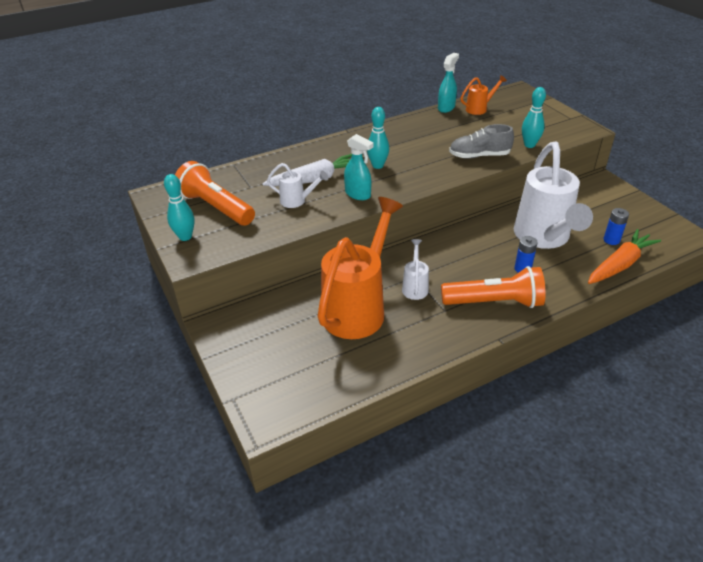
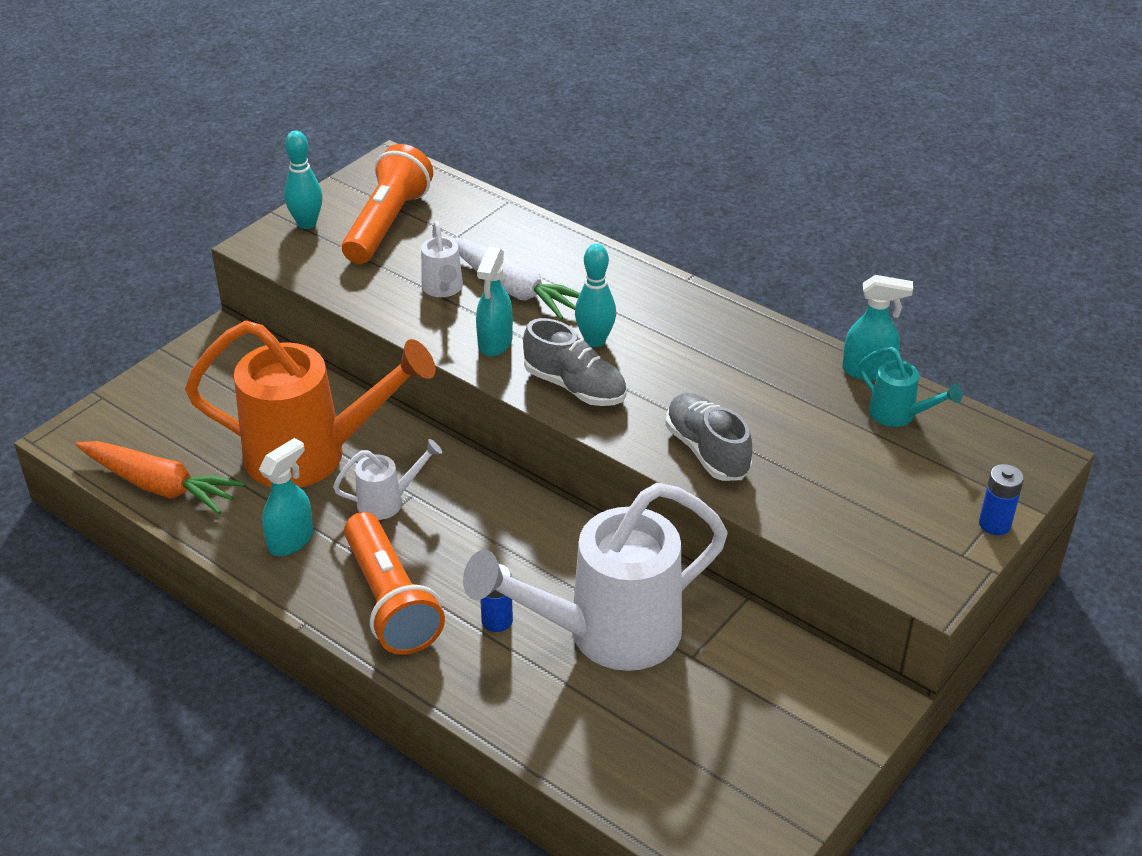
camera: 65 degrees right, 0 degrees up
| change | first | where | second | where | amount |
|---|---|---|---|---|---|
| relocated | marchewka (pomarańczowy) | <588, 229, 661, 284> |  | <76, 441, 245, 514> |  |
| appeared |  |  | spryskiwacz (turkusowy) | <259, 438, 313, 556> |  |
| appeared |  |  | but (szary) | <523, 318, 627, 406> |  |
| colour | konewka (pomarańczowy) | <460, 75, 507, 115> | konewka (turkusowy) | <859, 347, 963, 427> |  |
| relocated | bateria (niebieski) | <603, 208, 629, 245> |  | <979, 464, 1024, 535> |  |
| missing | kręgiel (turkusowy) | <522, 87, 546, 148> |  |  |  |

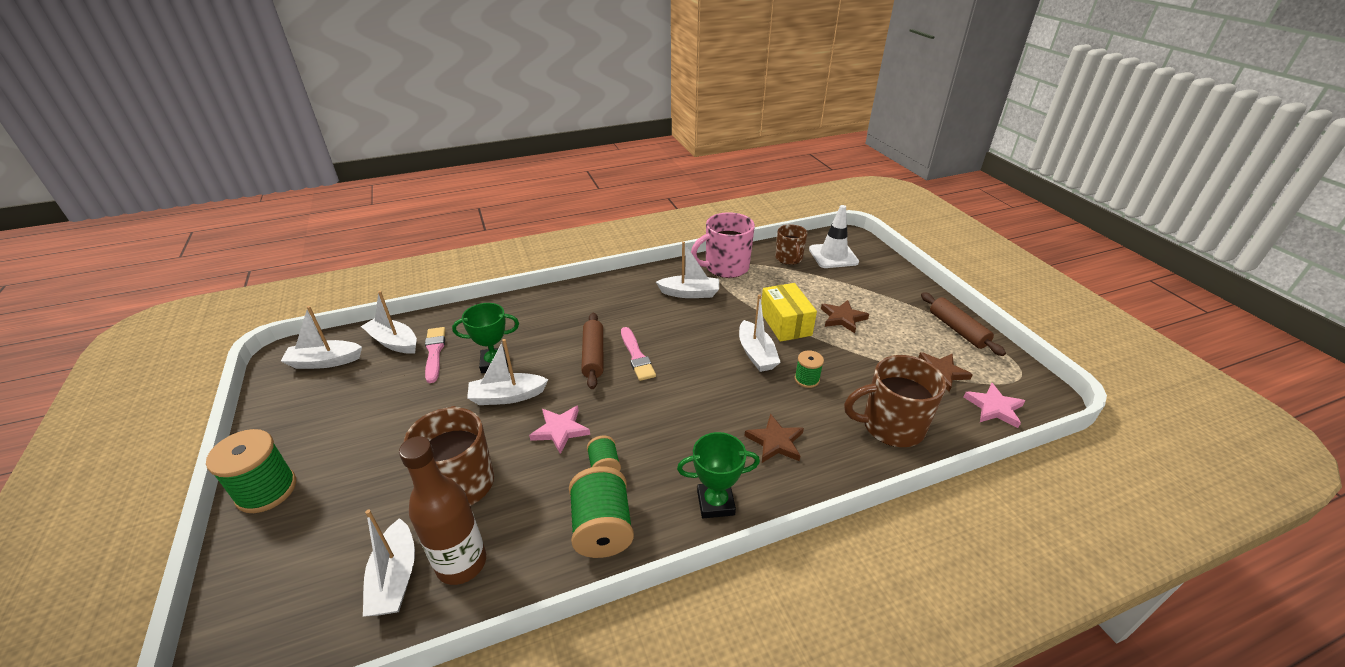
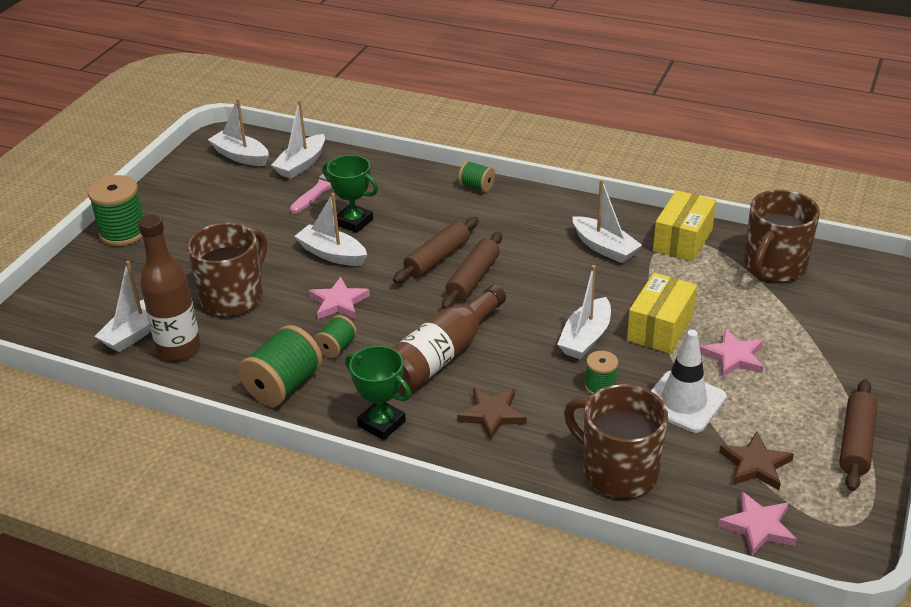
camera: 45 degrees right, 0 degrees up
| change | first | where | second | where | amount |
|---|---|---|---|---|---|
| spun | łódka (biały) | <361, 291, 417, 354> |  | <271, 100, 325, 179> | 135 degrees counterclockwise |
| appeared |  |  | butelka (brązowy) | <393, 285, 506, 391> |  |
| exchanged | pędzel (różowy) | <621, 327, 656, 381> | wałek do ciasta (brązowy) | <442, 232, 502, 309> |  |
| appeared |  |  | szpulka (zielony) | <458, 161, 495, 192> |  |
| relocated | pachołek (biały) | <809, 205, 859, 268> |  | <651, 330, 726, 433> |  |
| exchanged | kubek (różowy) | <691, 212, 755, 278> | pudełko (żółty) | <653, 190, 716, 262> |  |
| colour | gwiazda (brązowy) | <821, 300, 869, 333> | gwiazda (różowy) | <700, 329, 763, 378> |  |
| size | kubek (brązowy) | <775, 224, 808, 265> |  | <744, 190, 820, 282> | x1.57 |

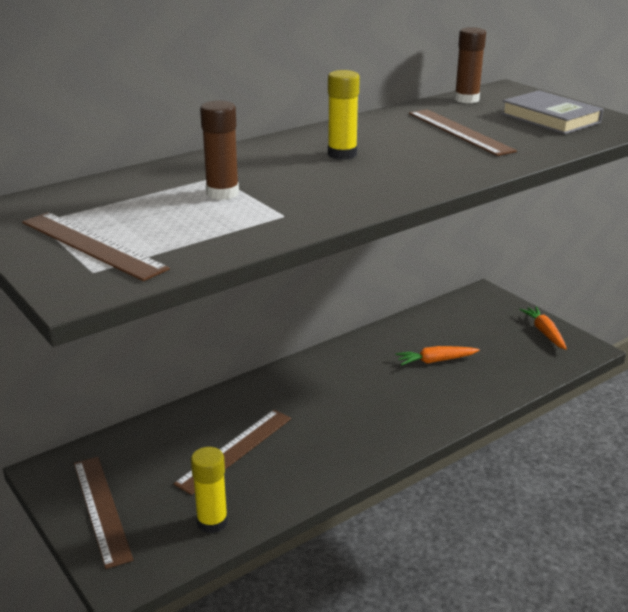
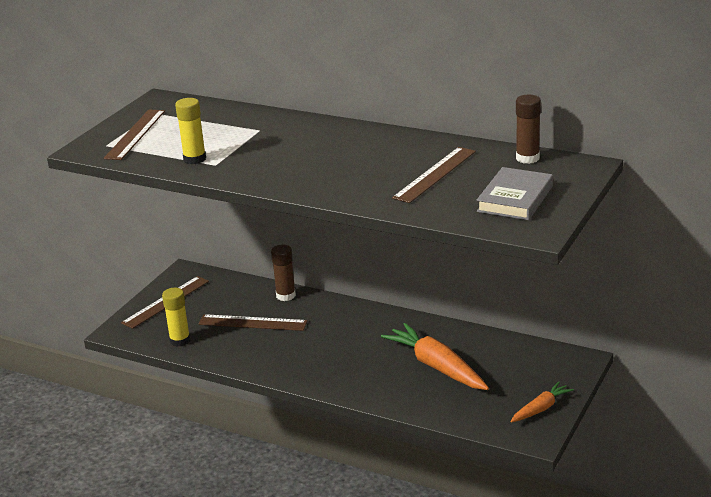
camera: 65 degrees right, 0 degrees up
| change | first | where | second | where | amount |
|---|---|---|---|---|---|
| relocated | klej w sztyfcie (żółty) | <328, 70, 360, 160> |  | <175, 98, 206, 164> |  |
| relocated | klej w sztyfcie (brązowy) | <200, 101, 239, 200> |  | <271, 245, 296, 301> |  |
| size | marchewka (pomarańczowy) | <395, 346, 480, 365> |  | <381, 323, 489, 390> | x1.81 |

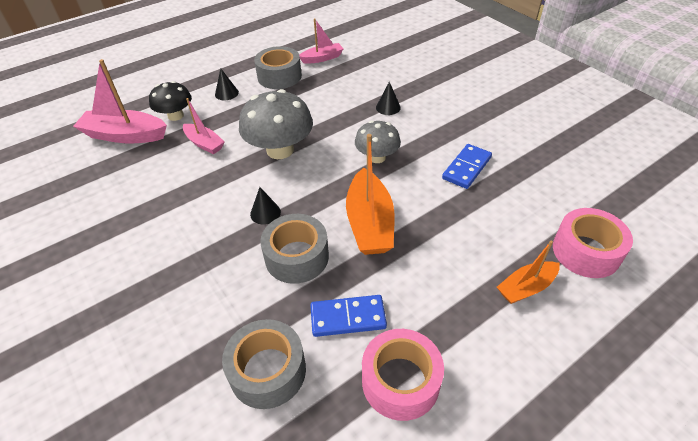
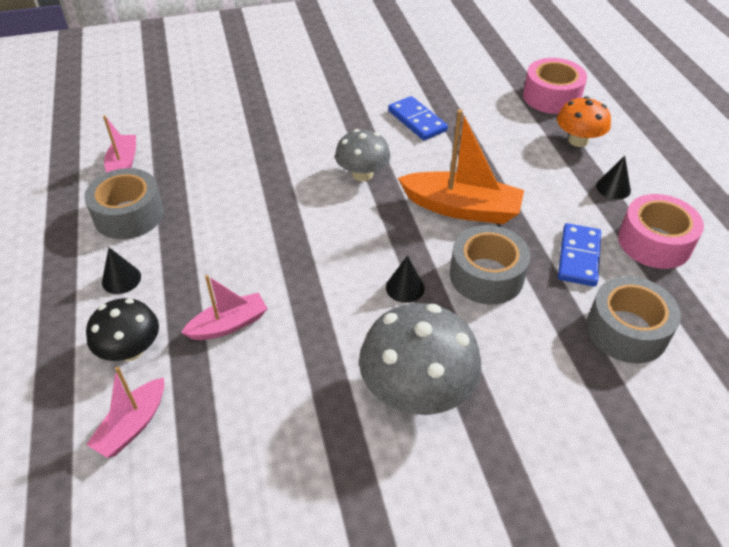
camera: 70 degrees left, 0 degrees up
| change | first | where | second | where | amount |
|---|---|---|---|---|---|
| size | łódka (różowy) | <73, 59, 167, 144> |  | <86, 367, 164, 458> | x0.59 |
| relocated | grzyb (szary) | <239, 89, 313, 159> |  | <359, 303, 482, 415> |  |
| exchanged | łódka (pomarańczowy) | <497, 241, 560, 304> | grzyb (pomarańczowy) | <557, 96, 611, 147> |  |
| relocated | stożek (czarny) | <376, 82, 401, 115> |  | <596, 156, 631, 200> |  |

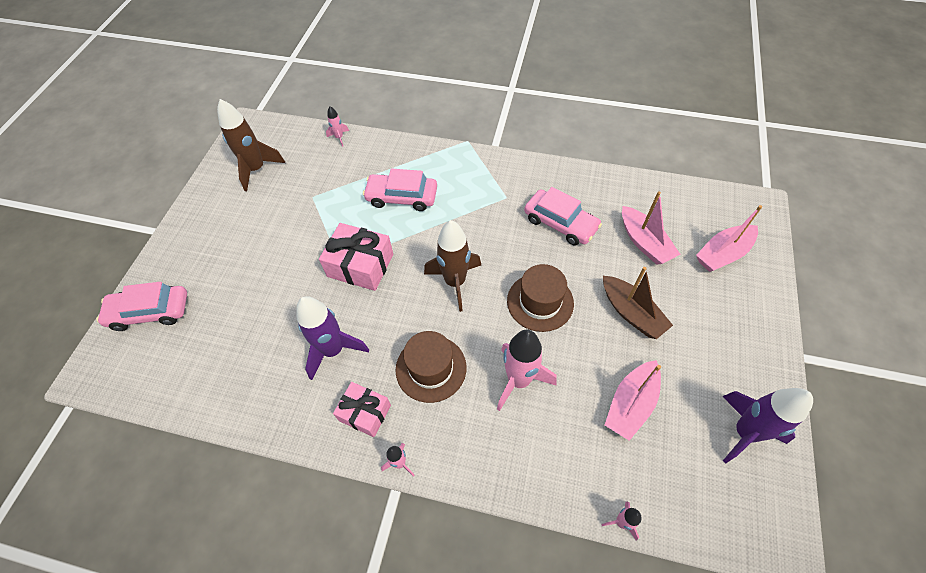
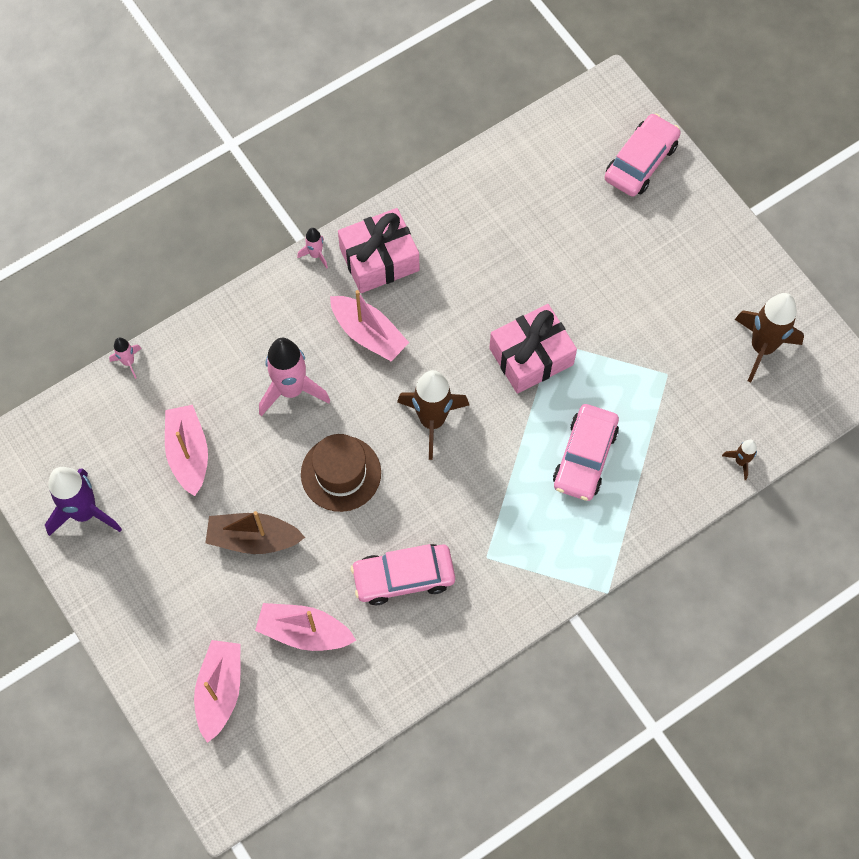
camera: 130 degrees right, 10 degrees up
| change | first | where | second | where | amount |
|---|---|---|---|---|---|
| exchanged | kapelusz (brązowy) | <396, 331, 467, 403> | łódka (różowy) | <330, 290, 409, 362> |  |
| size | prezent (różowy) | <333, 382, 391, 437> |  | <338, 208, 419, 293> | x1.52 |
| spun | samochód (różowy) | <363, 169, 437, 211> |  | <553, 404, 619, 501> | 150 degrees clockwise |
| colour | rakieta (różowy) | <326, 106, 349, 147> | rakieta (brązowy) | <722, 440, 757, 480> |  |
| missing | rakieta (fioletowy) | <296, 296, 369, 380> |  |  |  |

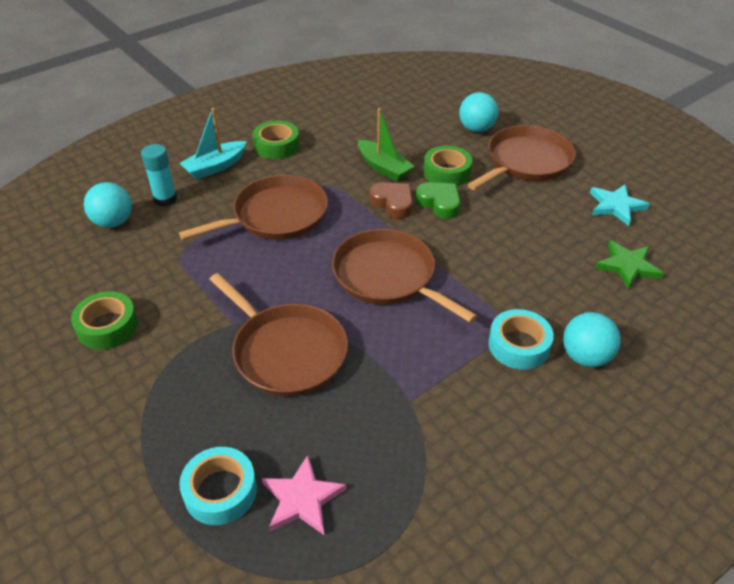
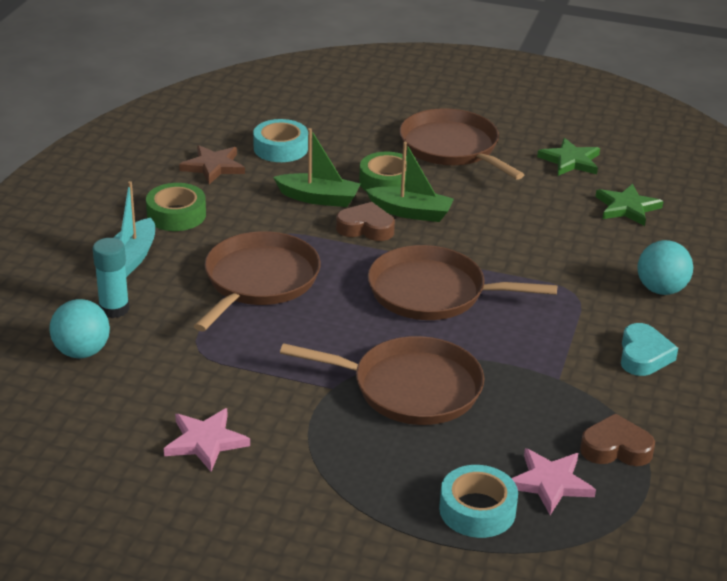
camera: 35 degrees left, 10 degrees down
| change | first | where | second | where | amount |
|---|---|---|---|---|---|
| exchanged | taśma klejąca (zielony) | <71, 291, 138, 350> | gwiazda (różowy) | <164, 408, 250, 472> |  |
| appeared |  |  | gwiazda (brązowy) | <179, 145, 245, 184> |  |
| relocated | taśma klejąca (turkusowy) | <488, 309, 554, 369> |  | <253, 119, 308, 162> |  |
| exchanged | serce (zielony) | <416, 182, 460, 219> | łódka (zielony) | <366, 142, 454, 222> |  |
| spun | patelnia (brązowy) | <467, 125, 576, 190> |  | <399, 108, 524, 180> | 45 degrees counterclockwise |
| colour | gwiazda (turkusowy) | <590, 184, 650, 226> | gwiazda (zielony) | <537, 138, 600, 176> |  |
| appeared |  |  | serce (brązowy) | <580, 413, 655, 466> |  |
| appeared |  |  | serce (turkusowy) | <621, 323, 678, 376> |  |
| missing | piłka (turkusowy) | <459, 92, 498, 132> |  |  |  |

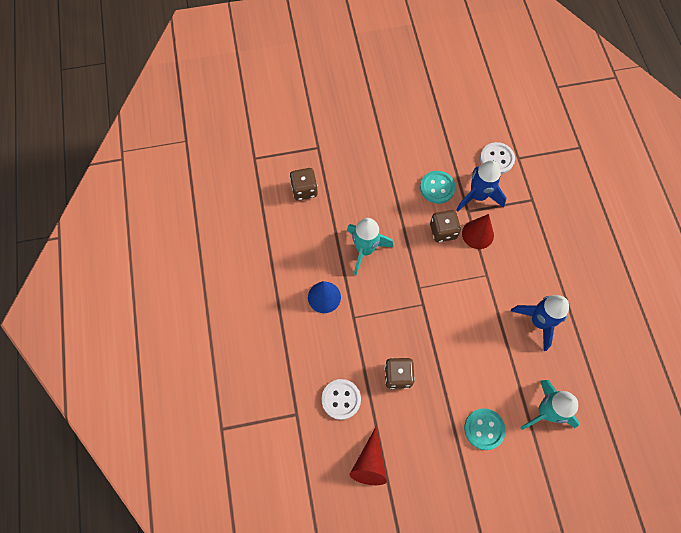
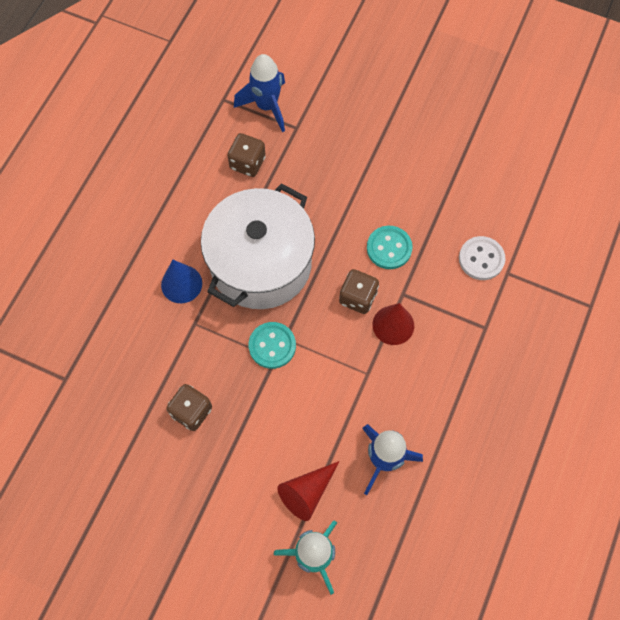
camera: 35 degrees right, 0 degrees up
| change | first | where | second | where | amount |
|---|---|---|---|---|---|
| exchanged | rakieta (turkusowy) | <347, 218, 393, 275> | garnek (biały) | <201, 183, 315, 309> |  |
| relocated | rakieta (niebieski) | <456, 160, 506, 212> |  | <234, 54, 285, 132> |  |
| relocated | guzik (turkusowy) | <464, 408, 506, 450> |  | <249, 322, 296, 369> |  |
| relocated | stożek (czerwony) | <350, 427, 387, 485> |  | <278, 461, 339, 521> |  |
| missing | guzik (biały) | <322, 379, 361, 420> |  |  |  |

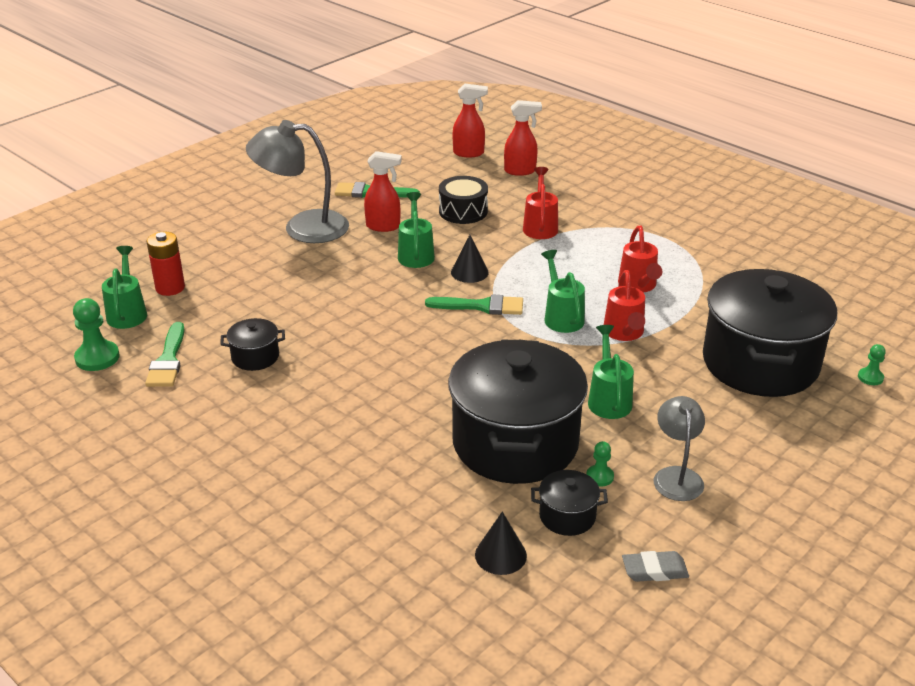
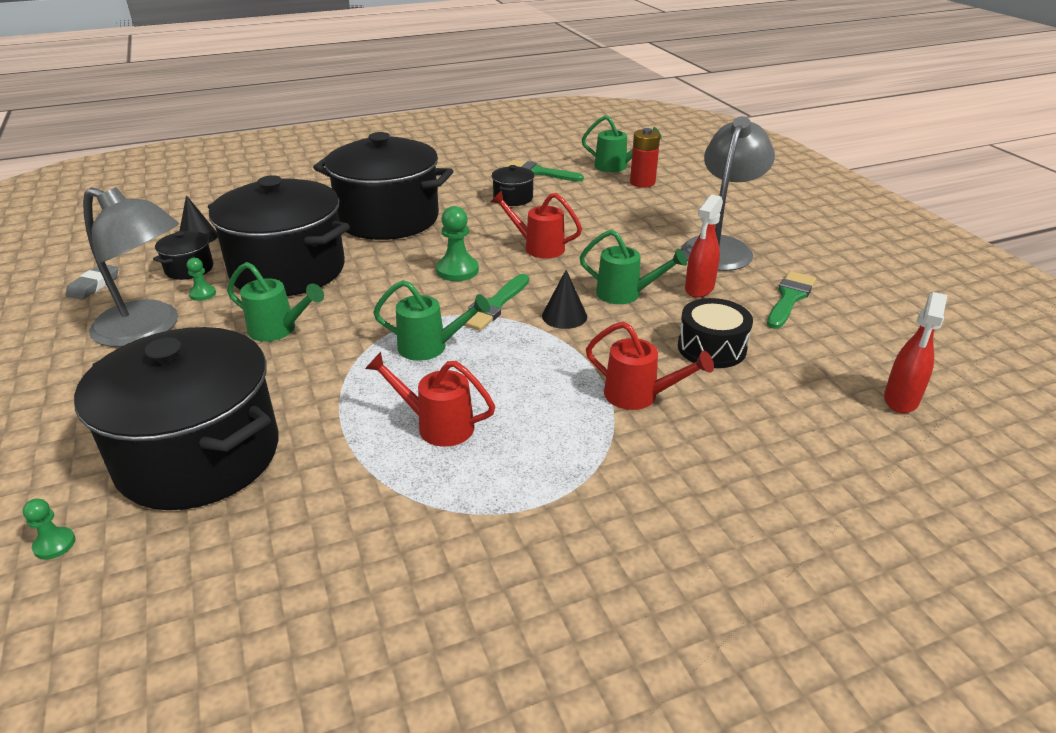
camera: 115 degrees right, 0 degrees up
| change | first | where | second | where | amount |
|---|---|---|---|---|---|
| size | lampka (szary) | <654, 396, 705, 501> |  | <83, 187, 179, 347> | x1.71 |
| appeared |  |  | garnek (czarny) | <313, 132, 453, 240> |  |
| relocated | pionek (zielony) | <73, 298, 120, 371> |  | <436, 206, 479, 281> |  |
| relocated | konewka (czerwony) | <604, 270, 645, 341> |  | <491, 190, 582, 259> |  |
| missing | spryskiwacz (czerwony) | <504, 100, 542, 176> |  |  |  |

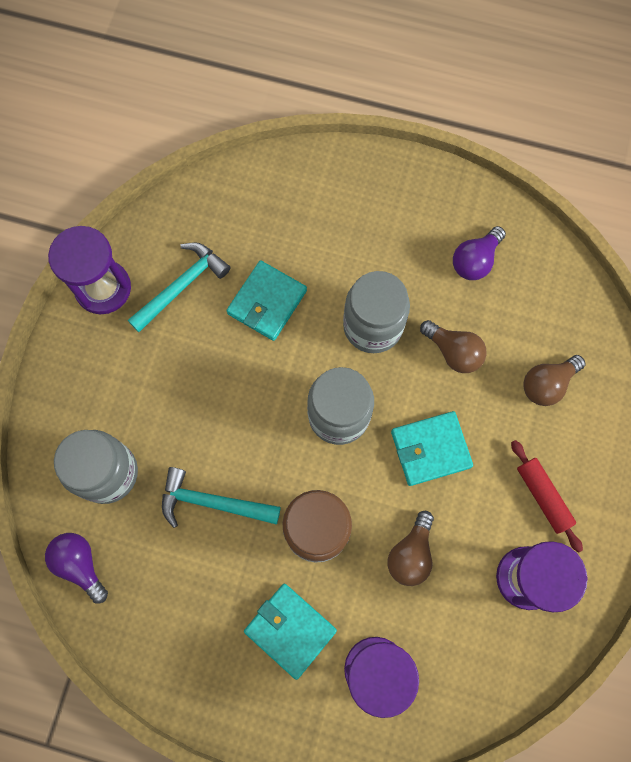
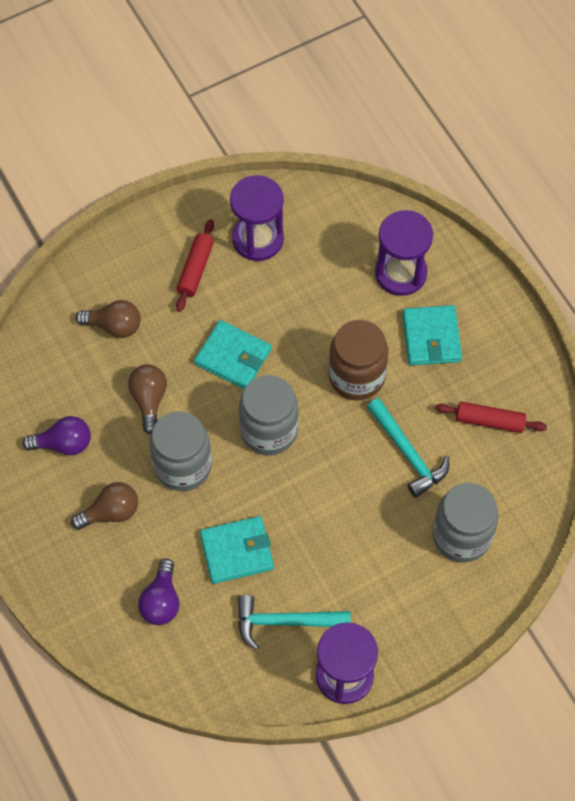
camera: 135 degrees left, 10 degrees down
| change | first | where | second | where | amount |
|---|---|---|---|---|---|
| relocated | żarówka (brązowy) | <387, 511, 434, 586> |  | <71, 482, 138, 530> |  |
| relocated | żarówka (fioletowy) | <45, 533, 108, 603> |  | <138, 559, 179, 625> |  |
| appeared |  |  | wałek do ciasta (czerwony) | <435, 401, 547, 433> |  |

